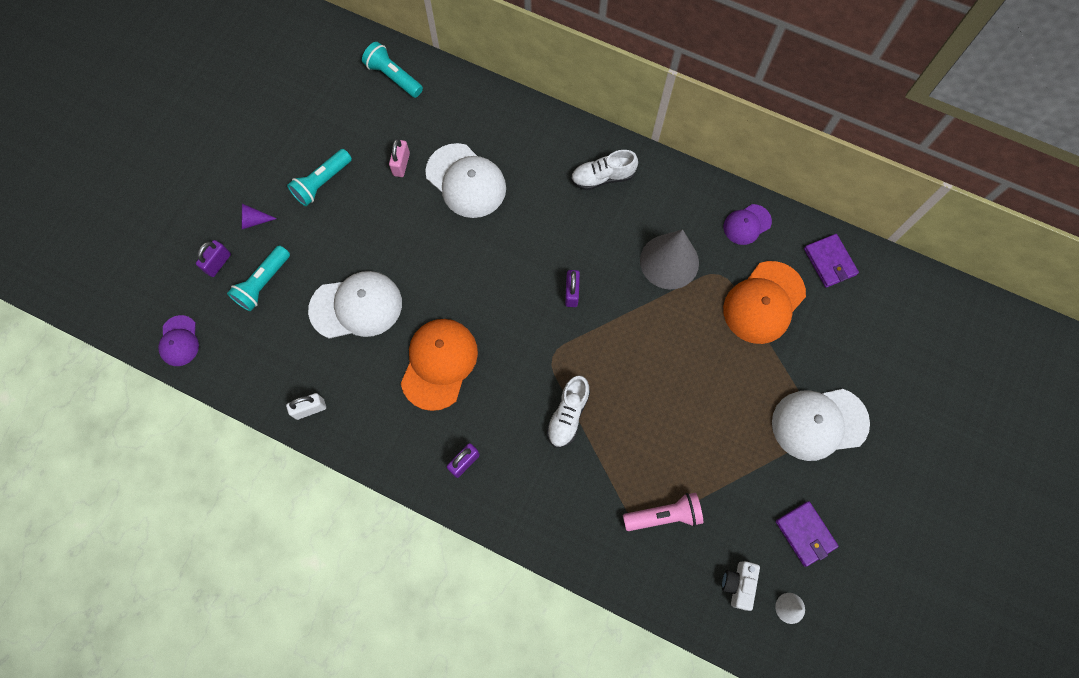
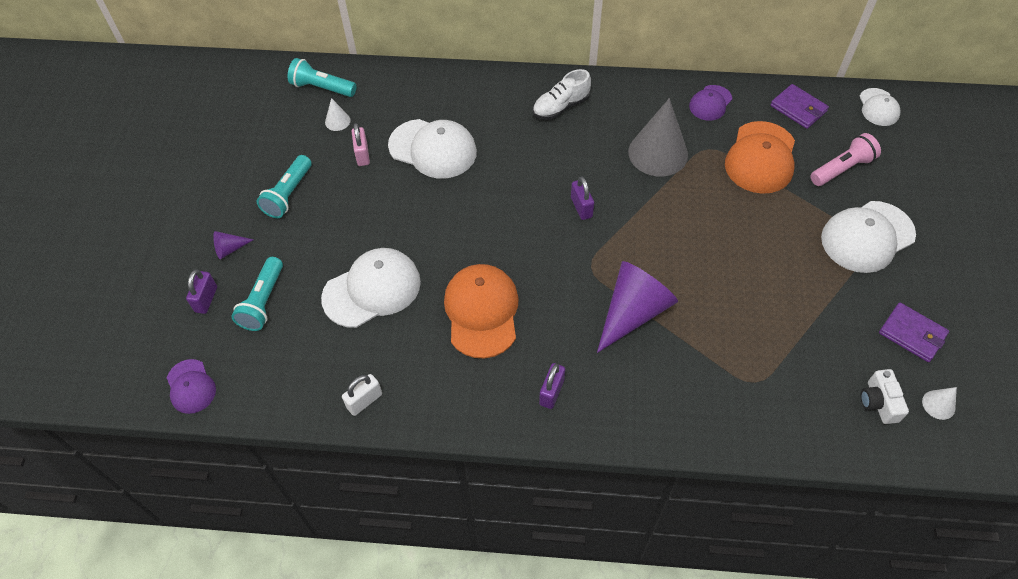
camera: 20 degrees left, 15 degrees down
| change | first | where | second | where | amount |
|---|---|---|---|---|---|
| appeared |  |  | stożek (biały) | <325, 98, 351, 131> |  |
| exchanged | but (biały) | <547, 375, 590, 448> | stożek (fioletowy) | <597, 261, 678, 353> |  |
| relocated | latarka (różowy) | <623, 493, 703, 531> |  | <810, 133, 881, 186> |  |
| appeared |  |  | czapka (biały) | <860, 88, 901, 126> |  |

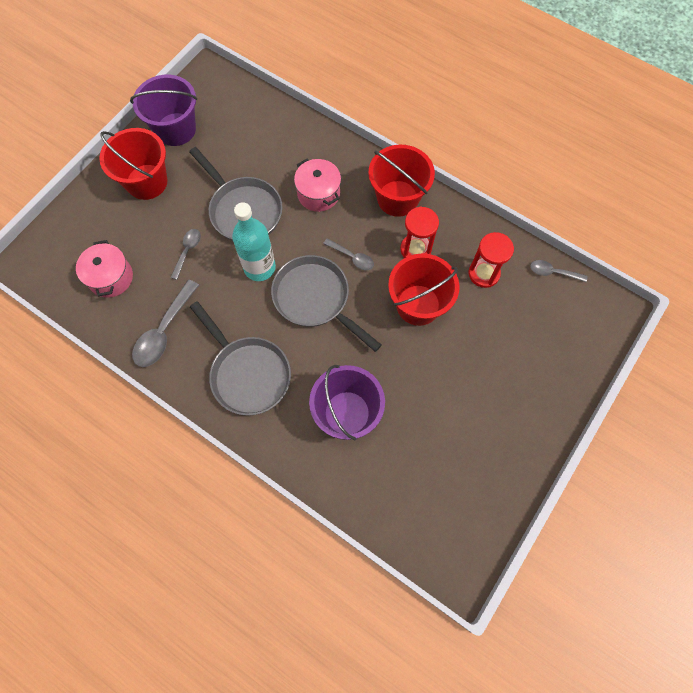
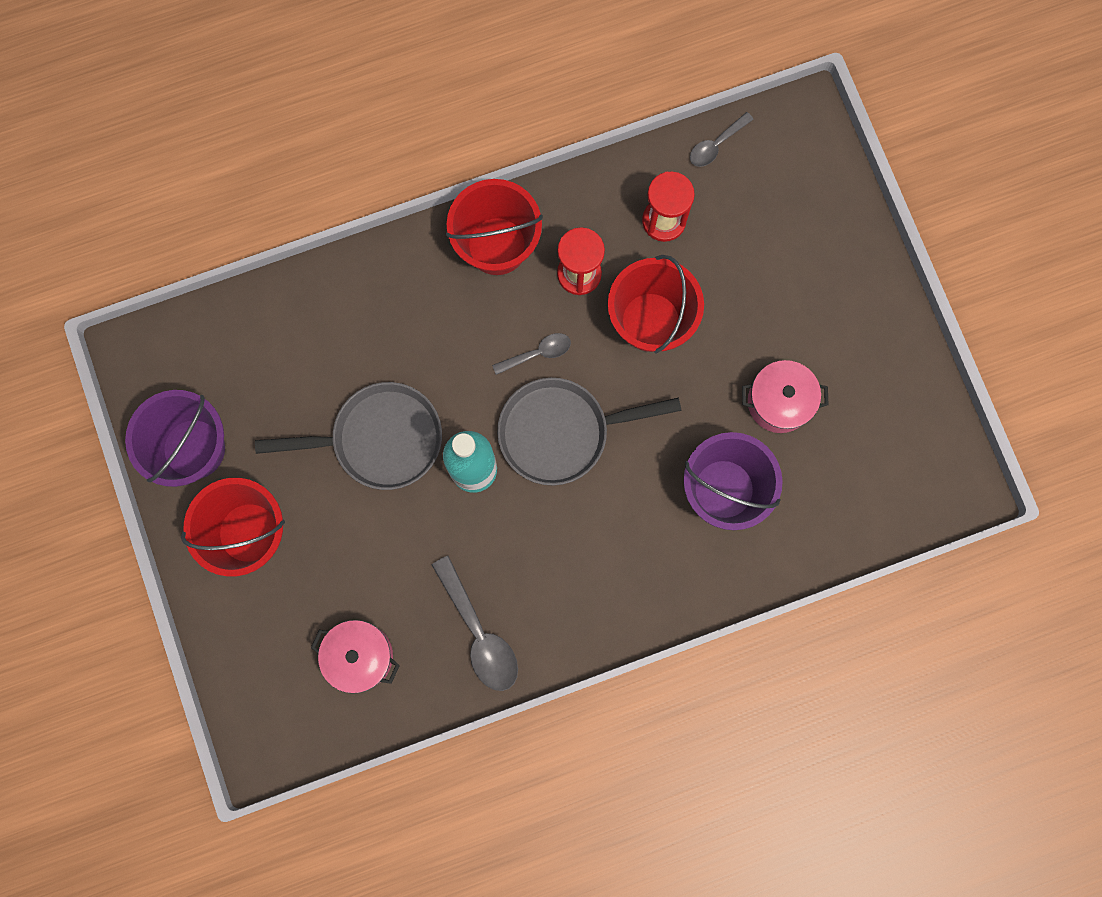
camera: 55 degrees left, 10 degrees up
| change | first | where | second | where | amount |
|---|---|---|---|---|---|
| relocated | garnek (różowy) | <294, 158, 341, 212> |  | <742, 360, 828, 433> |  |
| missing | łyżka (szary) | <170, 229, 201, 280> |  |  |  |
| missing | patelnia (szary) | <190, 301, 291, 416> |  |  |  |

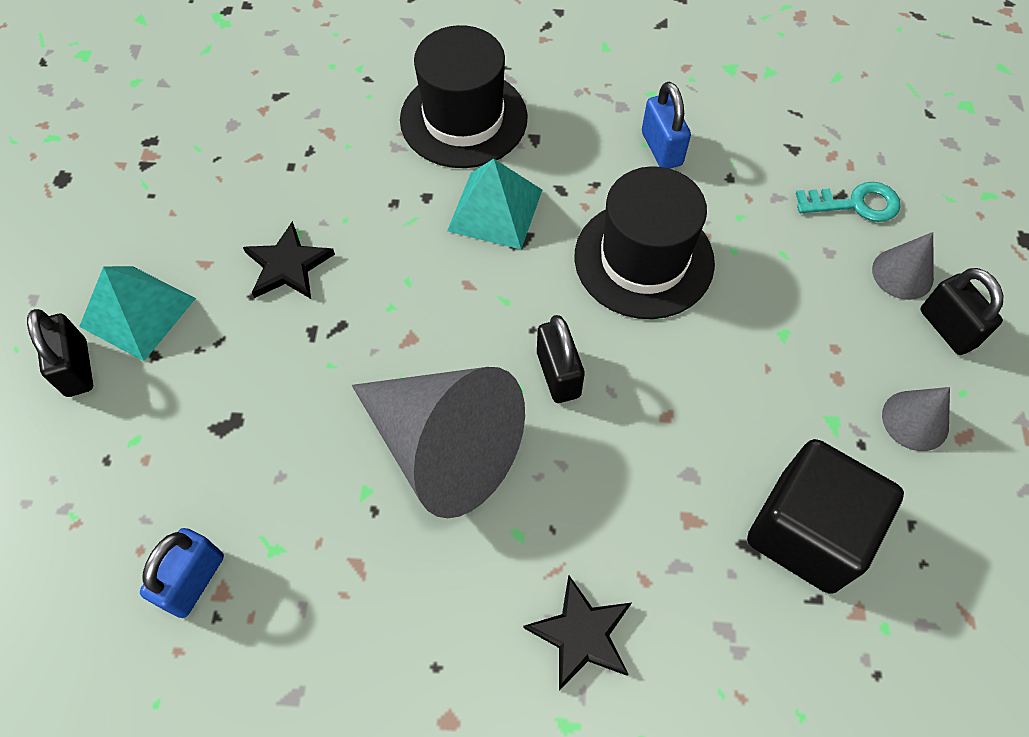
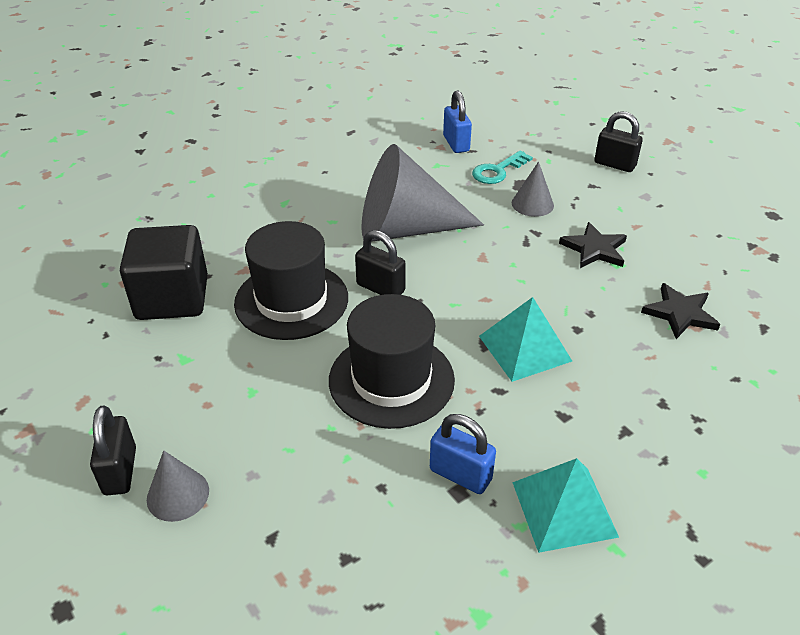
camera: 140 degrees right, 20 degrees down
| change | first | where | second | where | amount |
|---|---|---|---|---|---|
| spun | kłódka (czarny) | <920, 268, 1003, 355> |  | <90, 406, 136, 495> | 60 degrees clockwise |
| relocated | kapelusz (czarny) | <400, 25, 528, 168> |  | <234, 221, 348, 340> |  |
| relocated | klucz (turkusowy) | <795, 182, 901, 222> |  | <472, 150, 533, 184> |  |
| relocated | stożek (szary) | <882, 387, 950, 451> |  | <512, 162, 554, 217> |  |
| relocated | piramida (turkusowy) | <79, 266, 196, 361> |  | <512, 458, 619, 553> |  |
| relocated | gwiazda (czarny) | <524, 575, 631, 690> |  | <641, 283, 720, 339> |  |

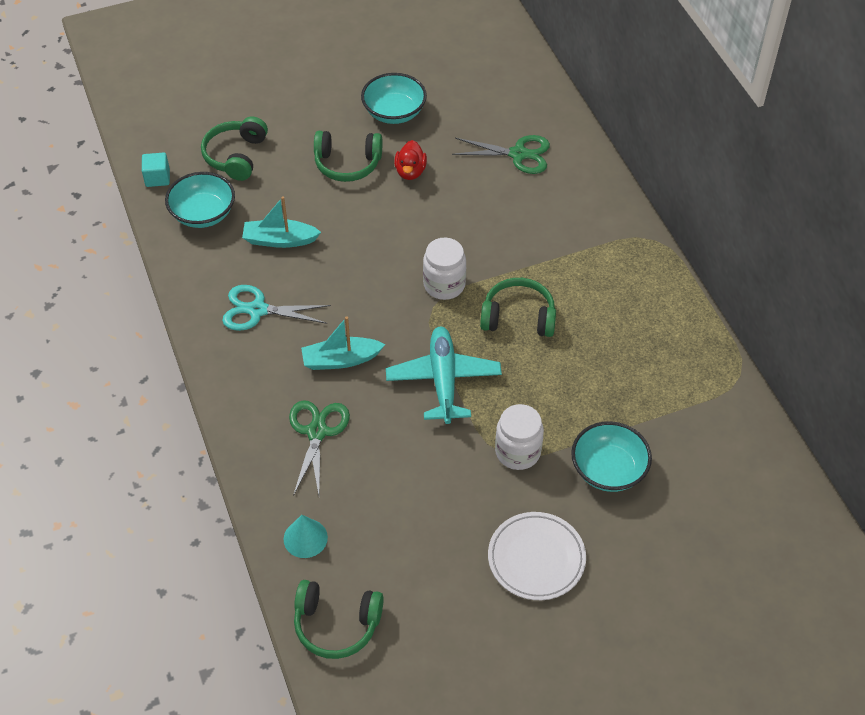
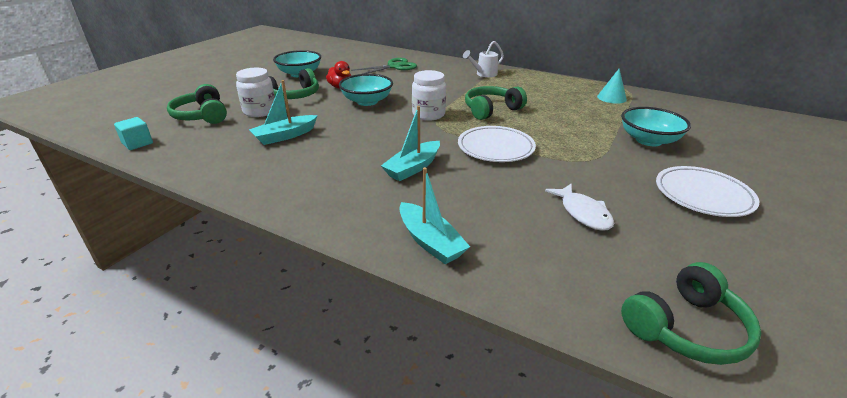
camera: 40 degrees left, 20 degrees down
| change | first | where | second | where | amount |
|---|---|---|---|---|---|
| relocated | słoik (biały) | <495, 404, 544, 470> |  | <236, 68, 275, 117> |  |
| relocated | miska (turkusowy) | <165, 172, 235, 228> |  | <339, 74, 393, 106> |  |
| appeared |  |  | łódka (turkusowy) | <399, 167, 470, 264> |  |
| exchanged | samolot (turkusowy) | <386, 326, 502, 424> | talerz (biały) | <458, 126, 536, 162> |  |
| appeared |  |  | konewka (biały) | <463, 41, 504, 77> |  |
| appeared |  |  | ryba (biały) | <545, 183, 614, 231> |  |
| relocated | stożek (turkusowy) | <283, 515, 328, 558> |  | <597, 68, 627, 104> |  |
| missing | nożyczki (turkusowy) | <222, 285, 331, 331> |  |  |  |
| missing | nożyczki (zielony) | <289, 401, 350, 496> |  |  |  |

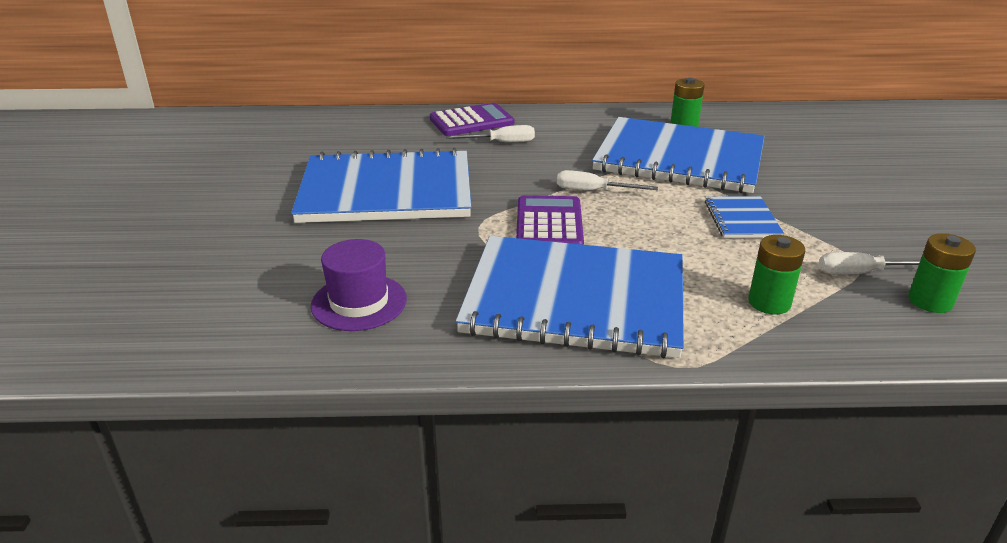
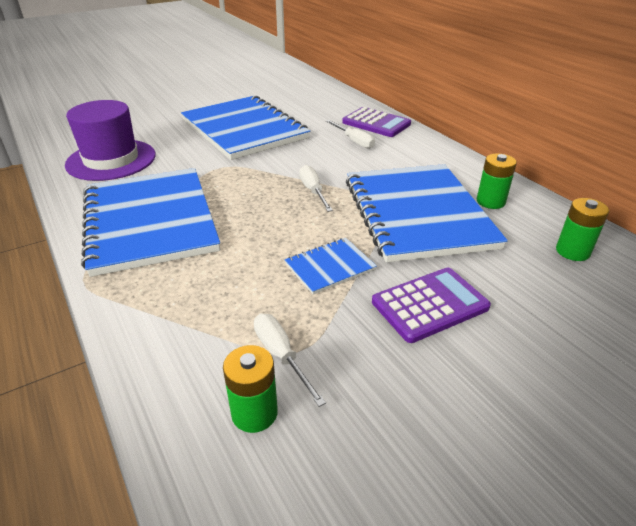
camera: 60 degrees right, 5 degrees up
| change | first | where | second | where | amount |
|---|---|---|---|---|---|
| size | kapelusz (fioletowy) | <311, 239, 407, 331> |  | <65, 100, 156, 181> | x1.52 |
| relocated | kalkulator (fioletowy) | <516, 195, 584, 245> |  | <372, 268, 491, 343> |  |
| relocated | bateria (zielony) | <748, 235, 805, 315> |  | <556, 198, 609, 261> |  |

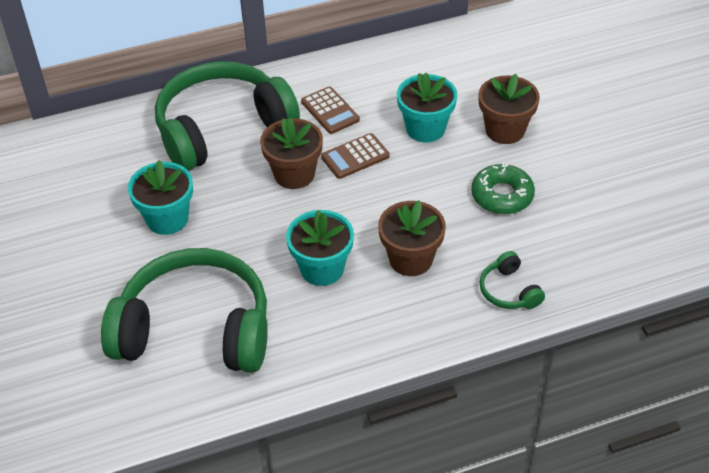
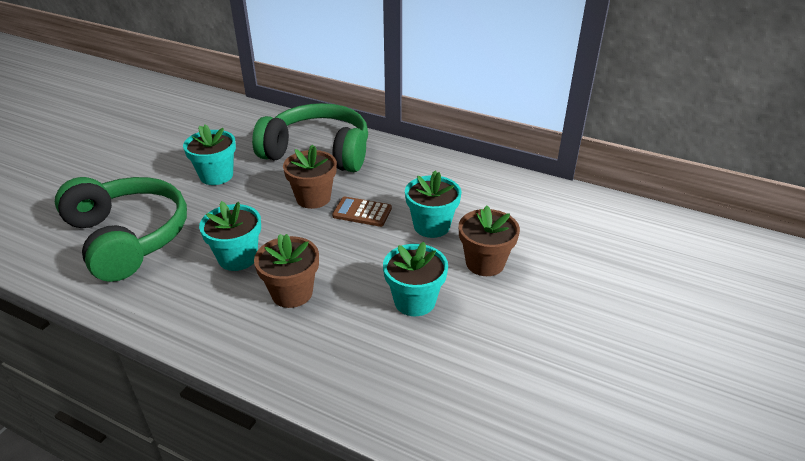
camera: 45 degrees right, 10 degrees down
| change | first | where | second | where | amount |
|---|---|---|---|---|---|
| exchanged | donut (zielony) | <471, 163, 535, 214> | doniczka (turkusowy) | <383, 242, 448, 316> |  |
| missing | kalkulator (brązowy) | <301, 86, 360, 134> |  |  |  |
| missing | słuchawki (zielony) | <480, 251, 545, 309> |  |  |  |

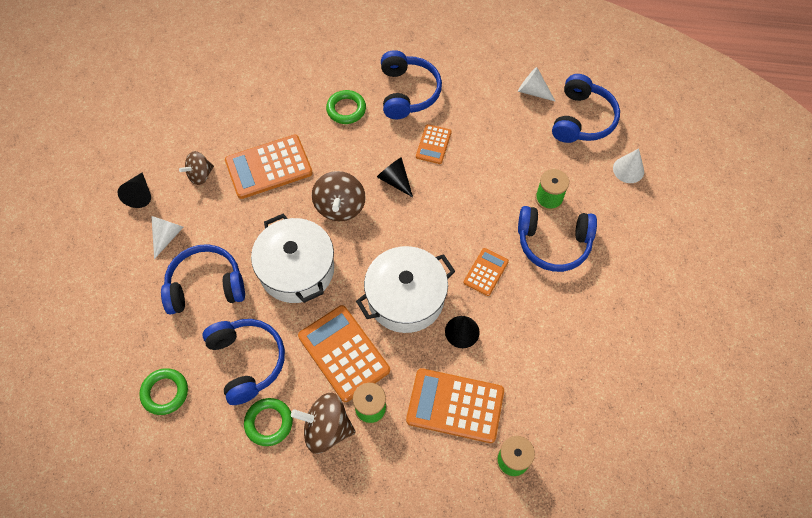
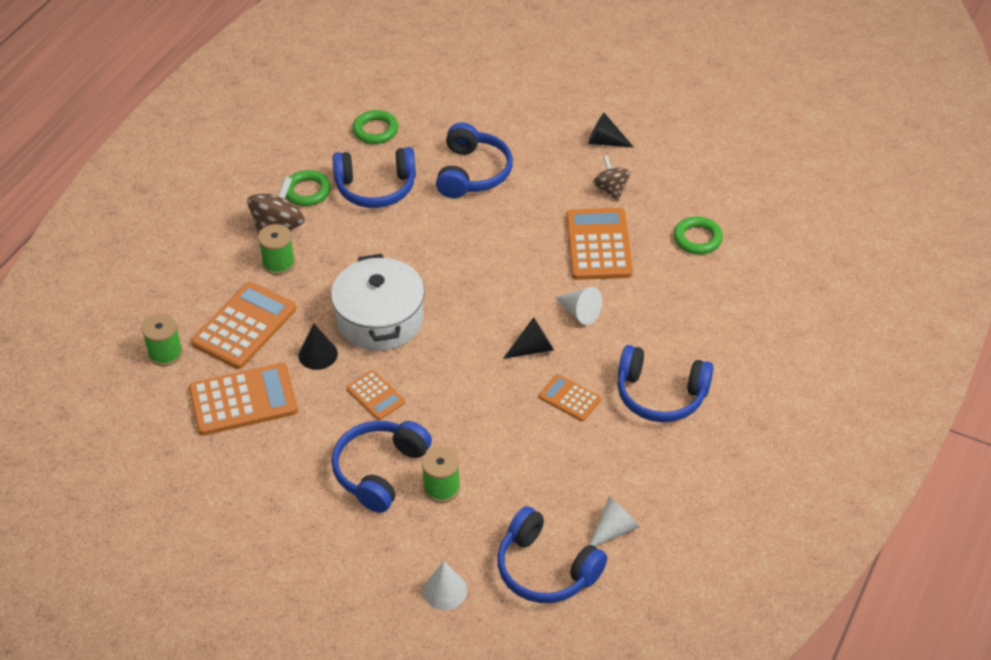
camera: 110 degrees right, 15 degrees down
| change | first | where | second | where | amount |
|---|---|---|---|---|---|
| relocated | kalkulator (pomarańczowy) | <298, 305, 390, 402> |  | <189, 363, 298, 436> |  |
| relocated | stożek (biały) | <151, 216, 184, 259> |  | <555, 287, 602, 325> |  |
| relocated | pierścień (zielony) | <326, 90, 366, 124> |  | <673, 216, 723, 254> |  |
| missing | garnek (biały) | <251, 214, 334, 303> |  |  |  |
| missing | bączek (brązowy) | <312, 171, 366, 221> |  |  |  |

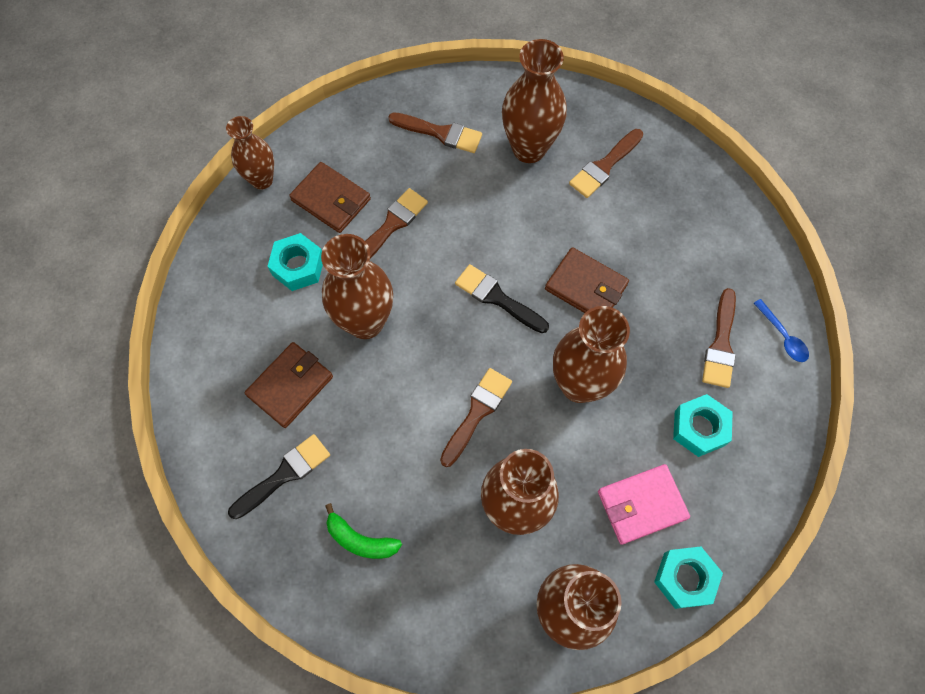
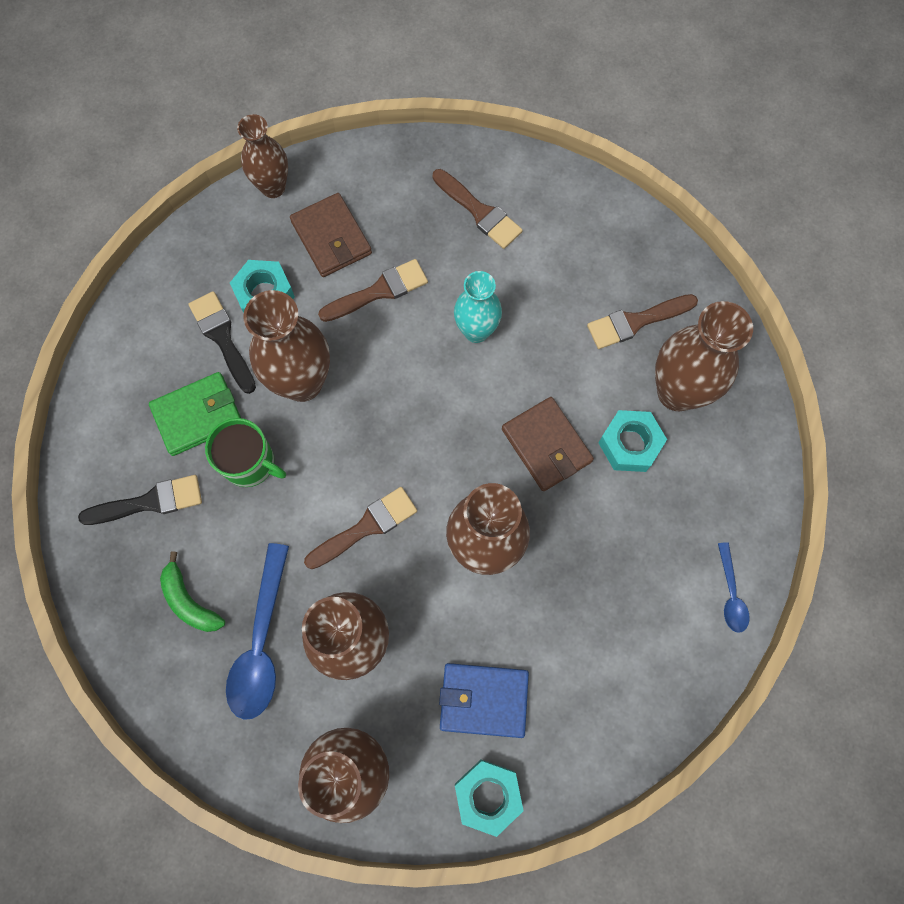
camera: 25 degrees right, 5 degrees up
| change | first | where | second | where | amount |
|---|---|---|---|---|---|
| colour | portfel (brązowy) | <244, 342, 333, 428> | portfel (zielony) | <149, 372, 241, 456> |  |
| relocated | pędzel (czarny) | <455, 264, 549, 333> |  | <189, 291, 256, 394> |  |
| appeared |  |  | kubek (zielony) | <205, 418, 286, 487> |  |
| appeared |  |  | łyżka (niebieski) | <226, 543, 289, 720> |  |
| colour | portfel (różowy) | <598, 464, 690, 545> | portfel (niebieski) | <439, 663, 529, 738> |  |
| appeared |  |  | wazon (turkusowy) | <454, 271, 502, 343> |  |
| relocated | nakrętka (turkusowy) | <673, 394, 732, 457> |  | <599, 410, 667, 472> |  |
| relocated | wazon (brązowy) | <502, 39, 567, 163> |  | <655, 301, 753, 411> |  |
| missing | pędzel (brązowy) | <702, 288, 736, 388> |  |  |  |

